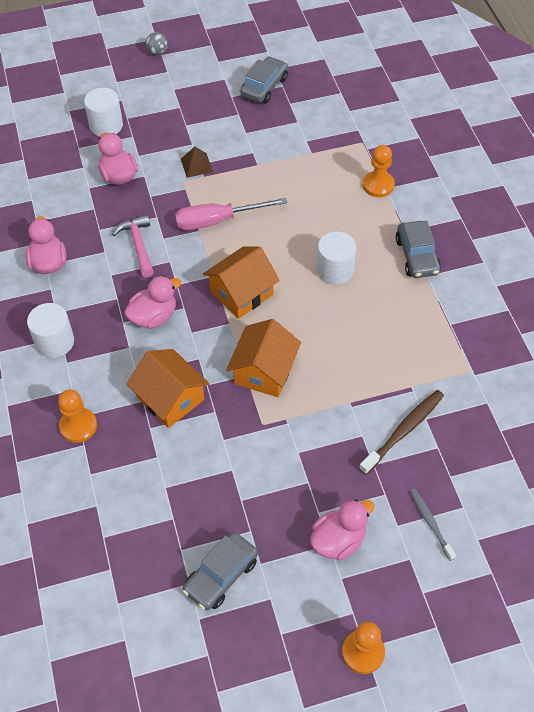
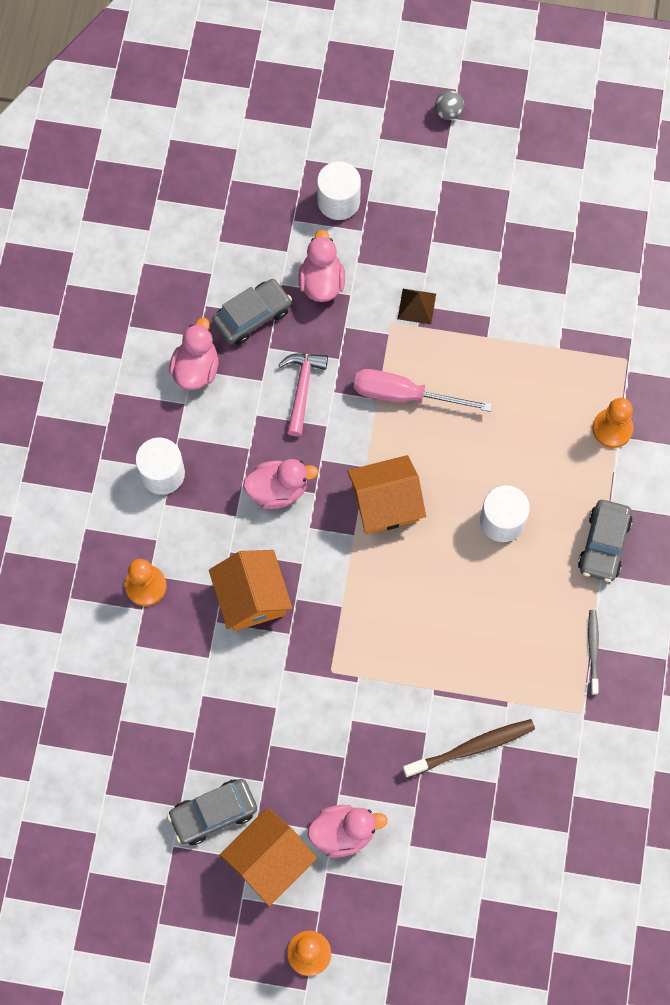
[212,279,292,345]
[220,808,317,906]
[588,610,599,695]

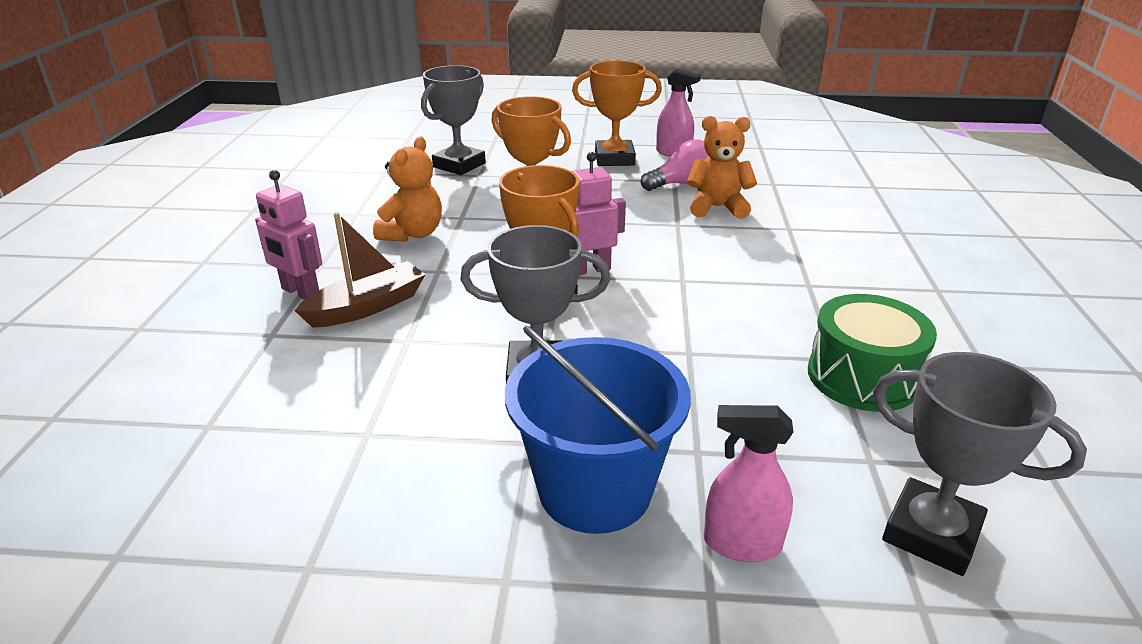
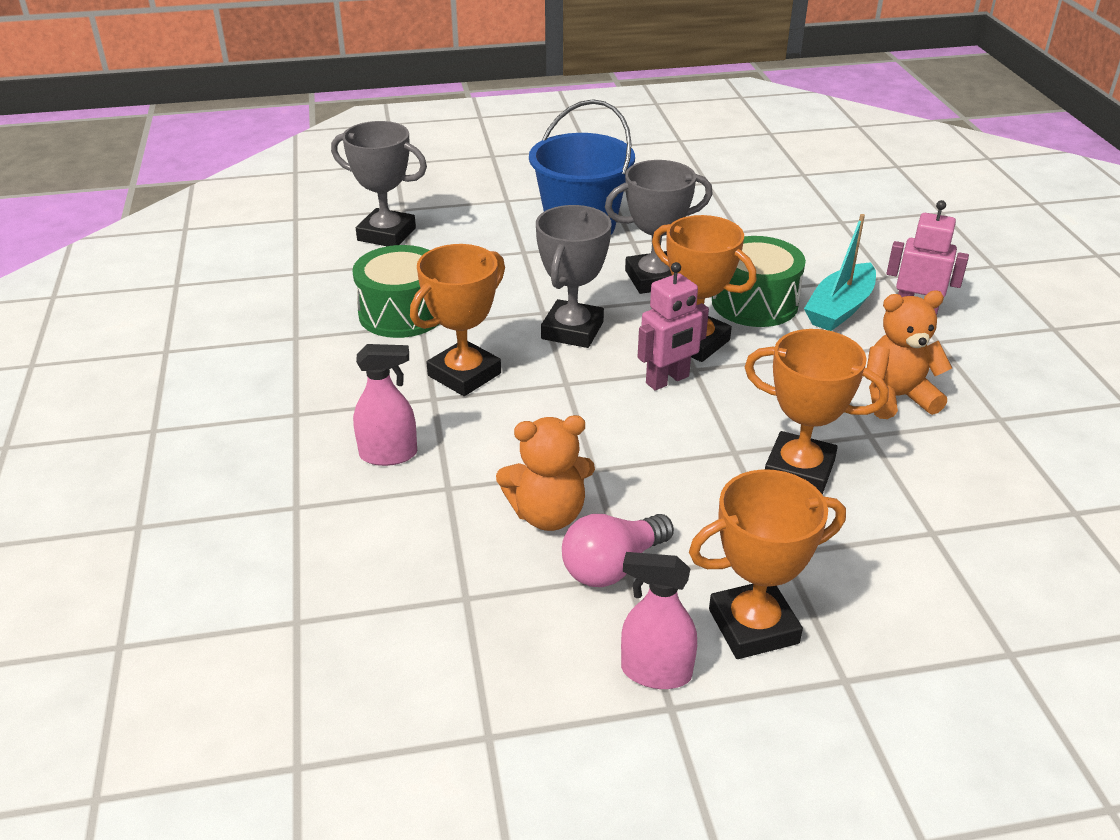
[536,205,612,348]
[866,291,952,419]
[804,214,876,331]
[353,344,417,466]
[712,236,806,327]
[410,244,505,396]

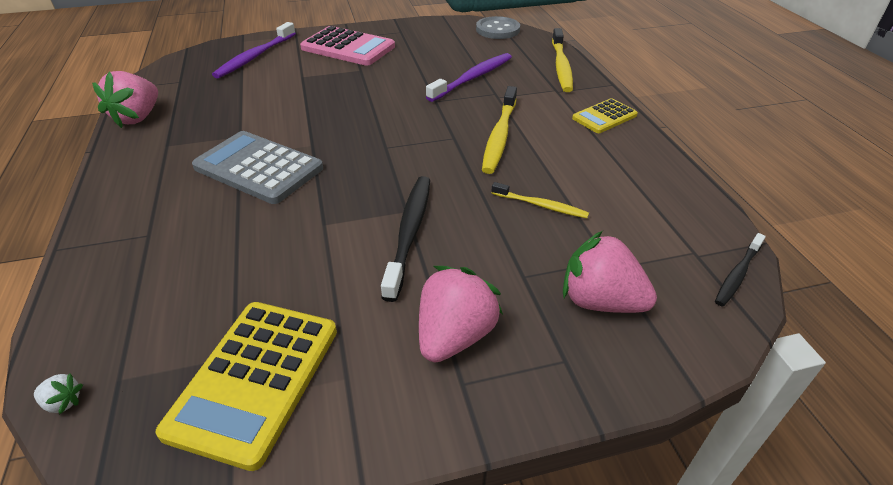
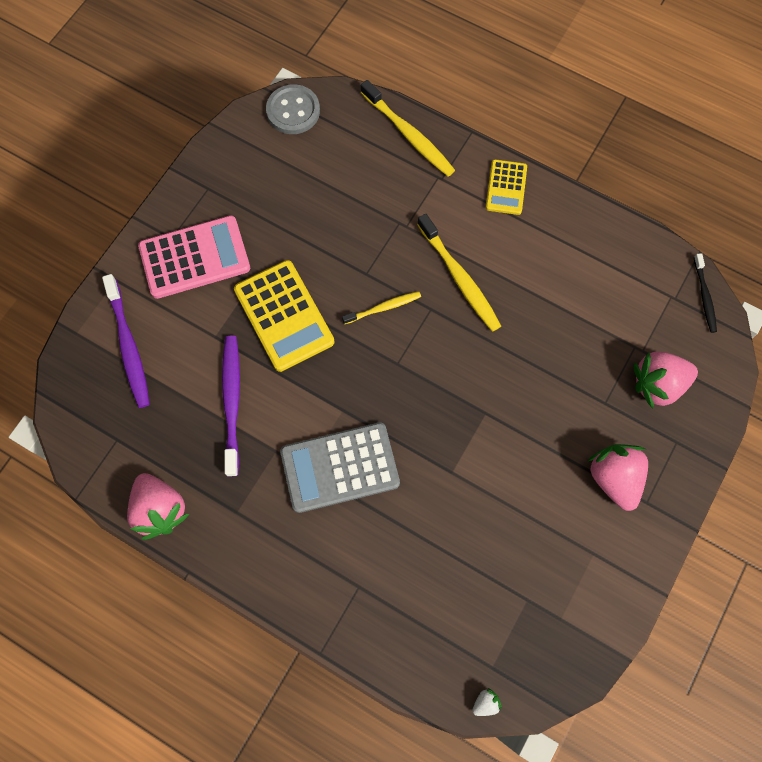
[222,336,240,476]
[381,176,430,302] (first image)
[342,291,421,325]
[234,260,334,372]

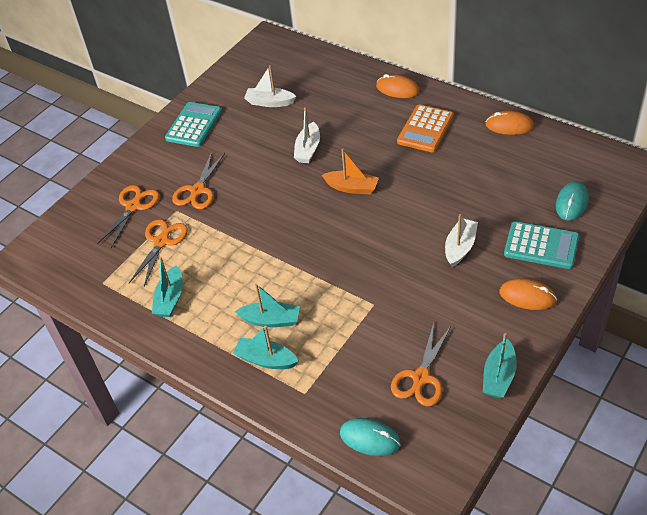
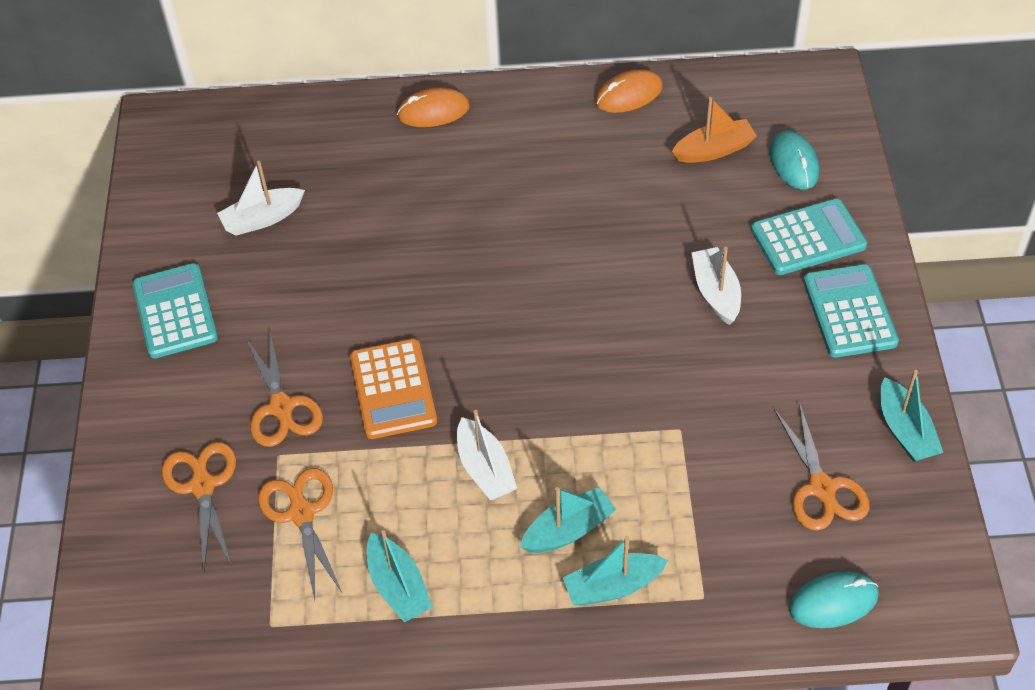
[350,339,437,439]
[457,410,517,500]
[672,97,757,163]
[803,264,899,358]

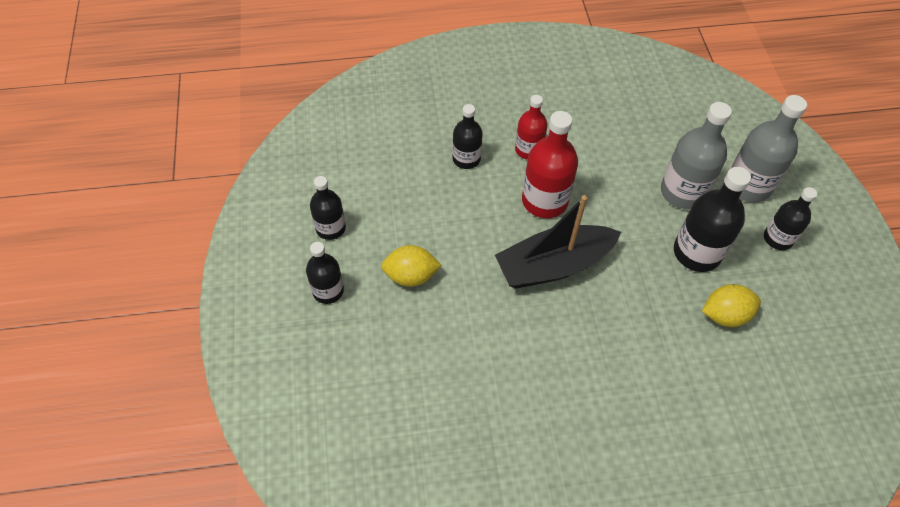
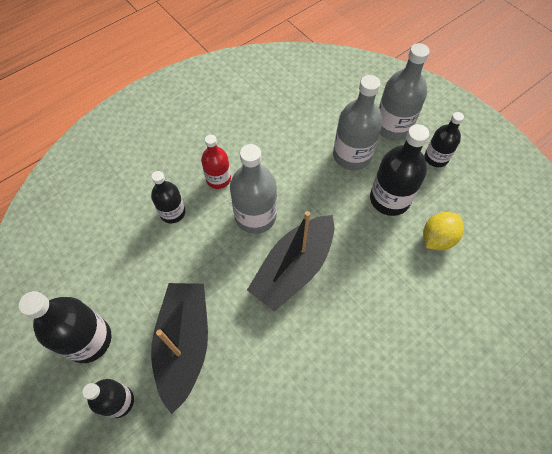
[230,144,277,234]
[19,291,111,363]
[151,283,208,414]

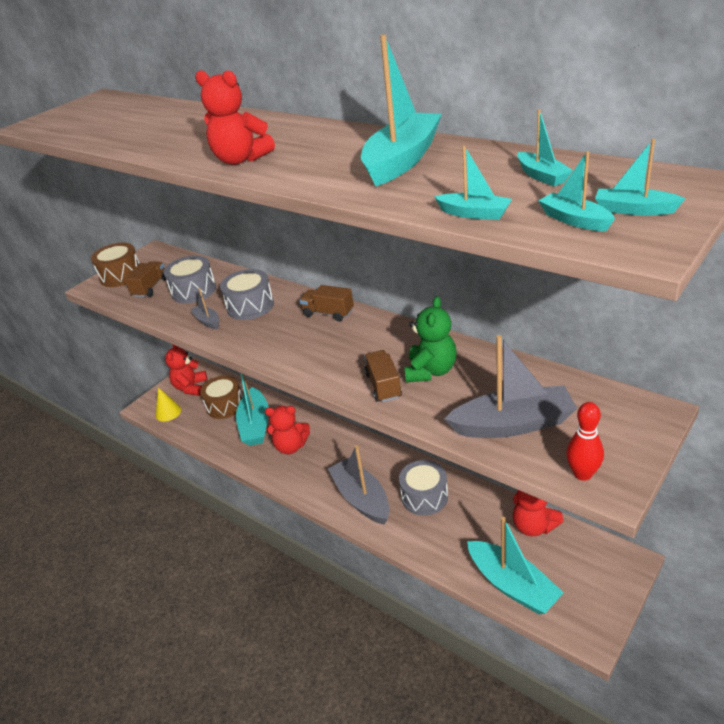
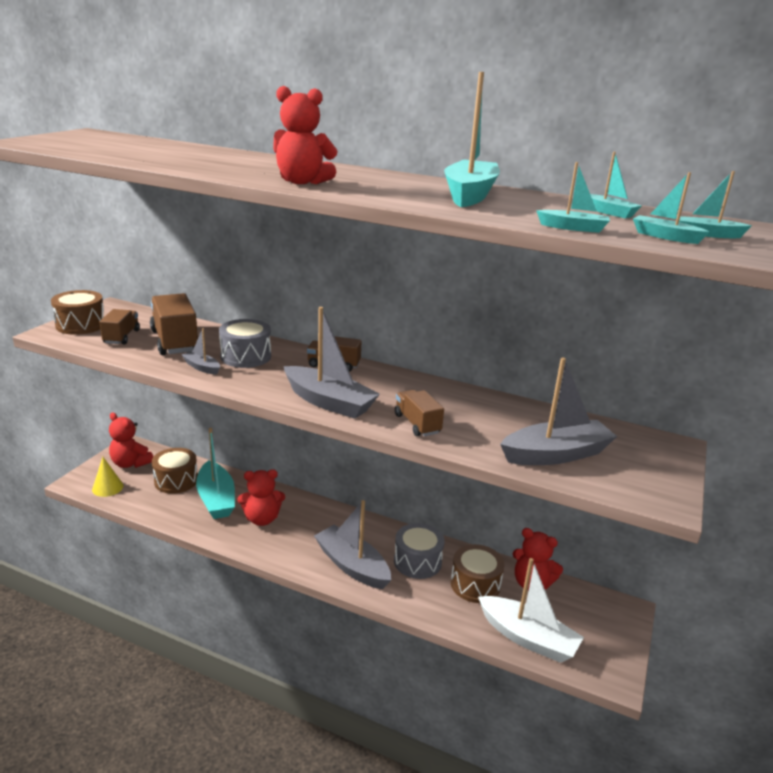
[150,293,198,355]
[404,296,457,383] (first image)
[109,412,153,468]
[566,402,604,481] (first image)
[478,558,584,663]
[284,307,380,419]
[451,544,504,603]

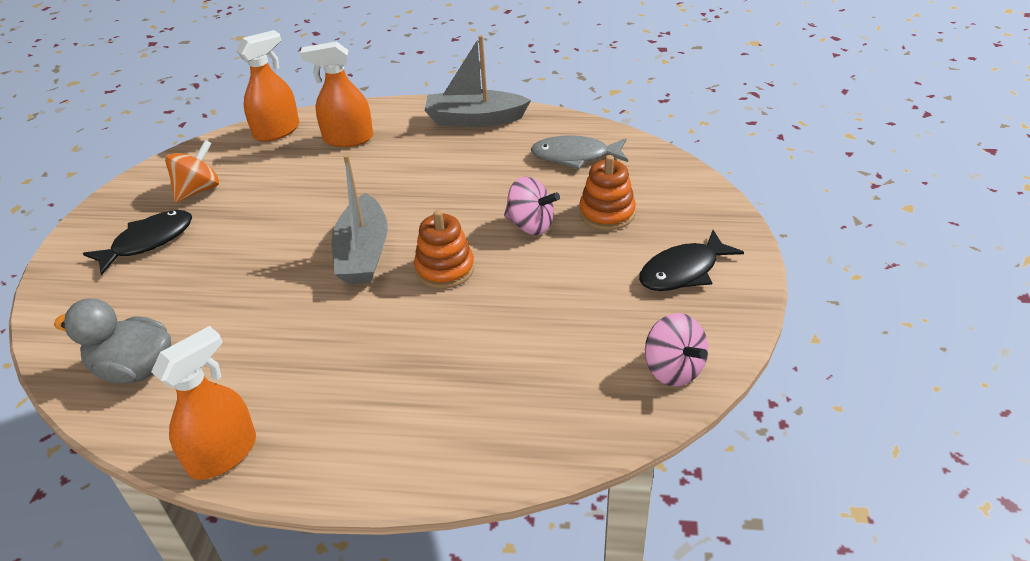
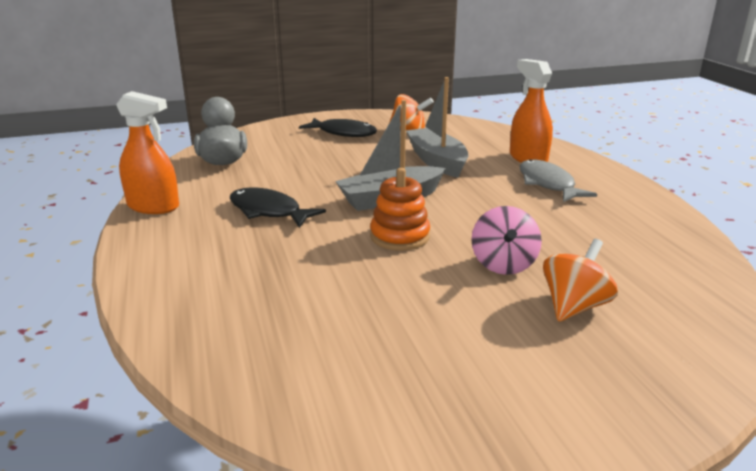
[236,30,299,142] (first image)
[406,77,468,178]
[520,159,597,202]
[543,239,618,322]
[230,187,326,228]
[645,313,708,386] (first image)

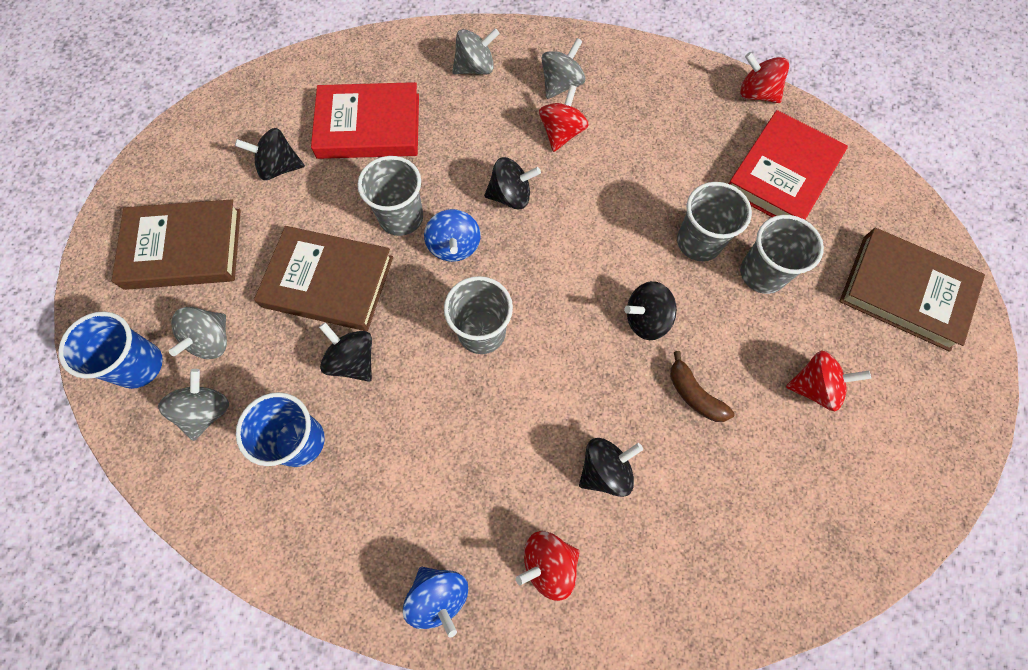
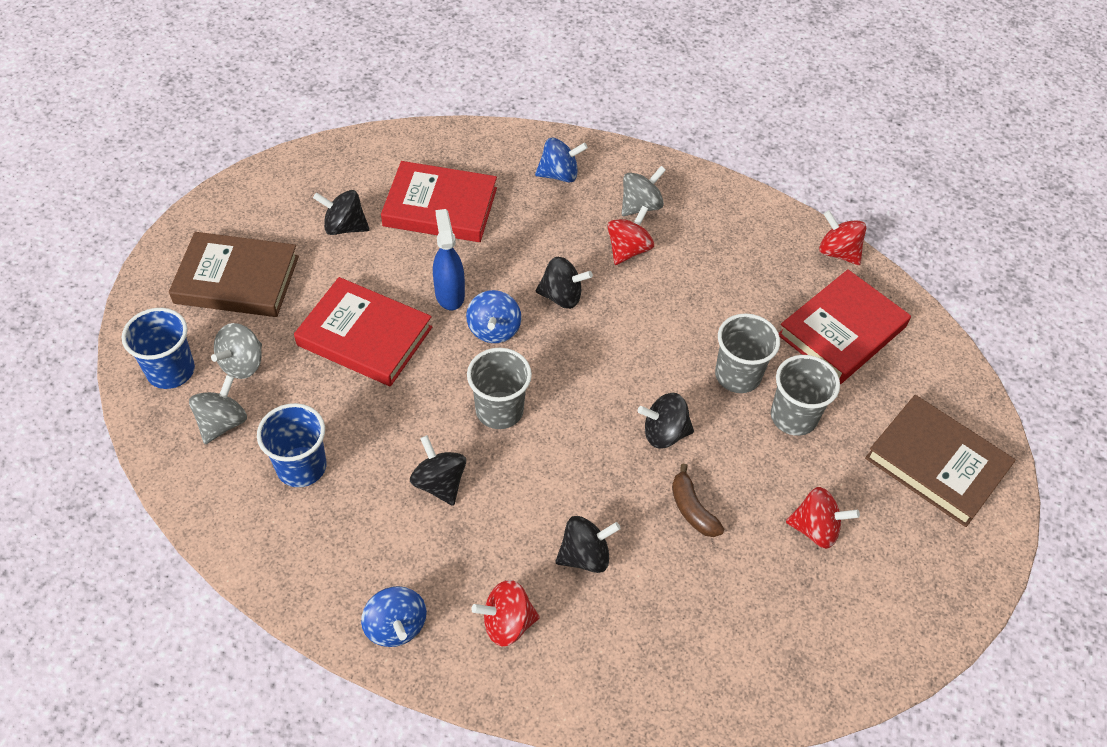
[535,138,588,183]
[433,209,465,310]
[294,277,432,386]
[410,435,466,506]

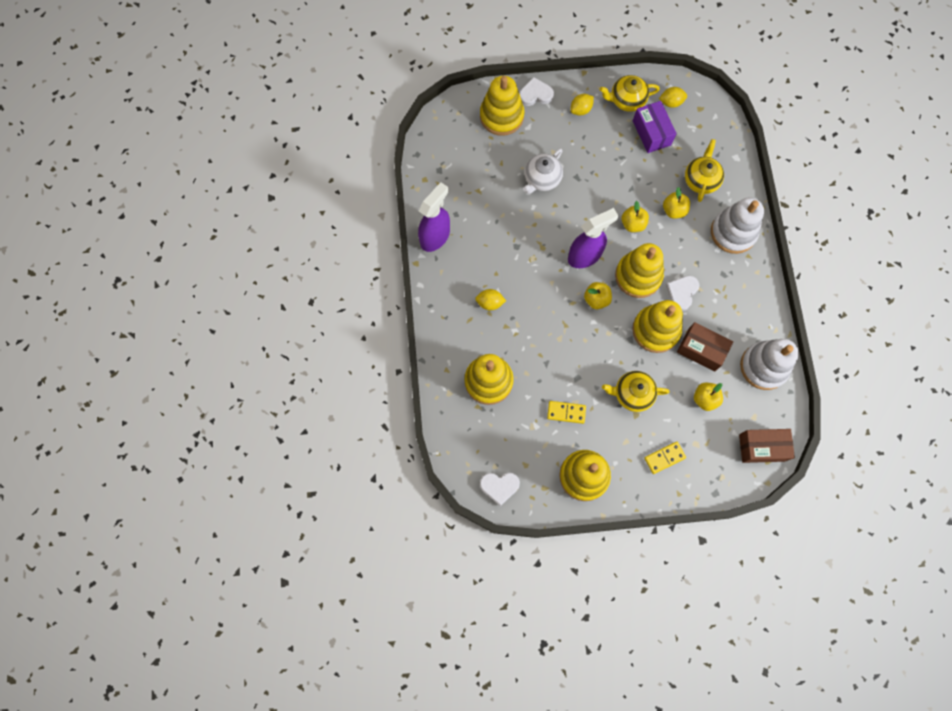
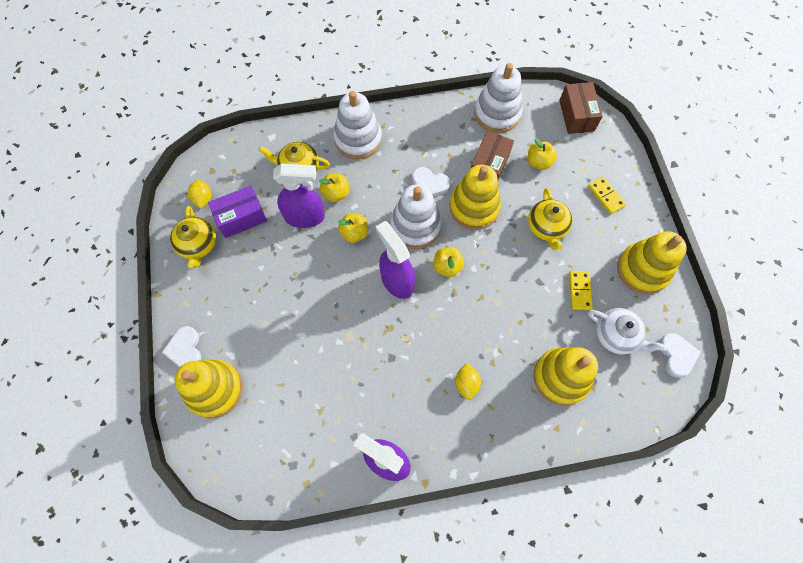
[571,94,594,115] (first image)
[588,308,667,354]
[390,184,442,249]
[273,164,325,228]

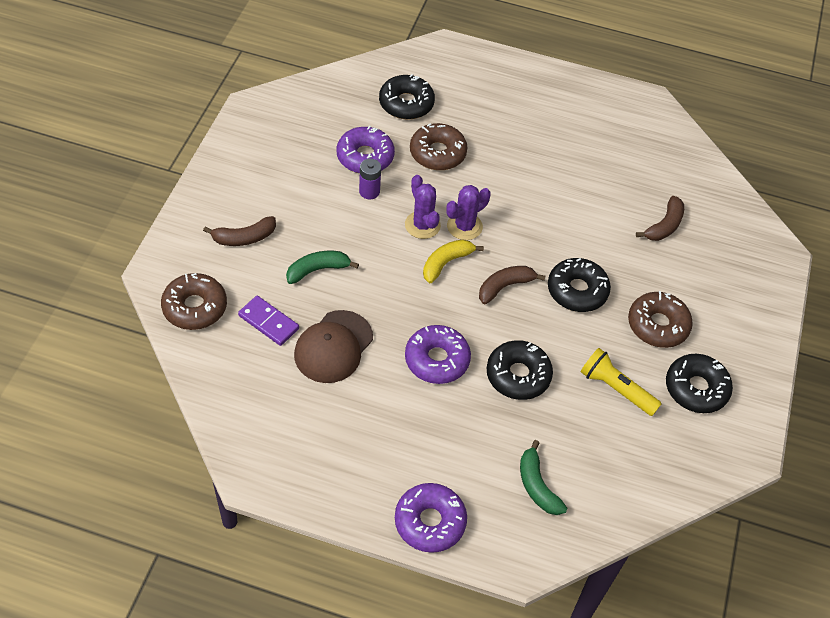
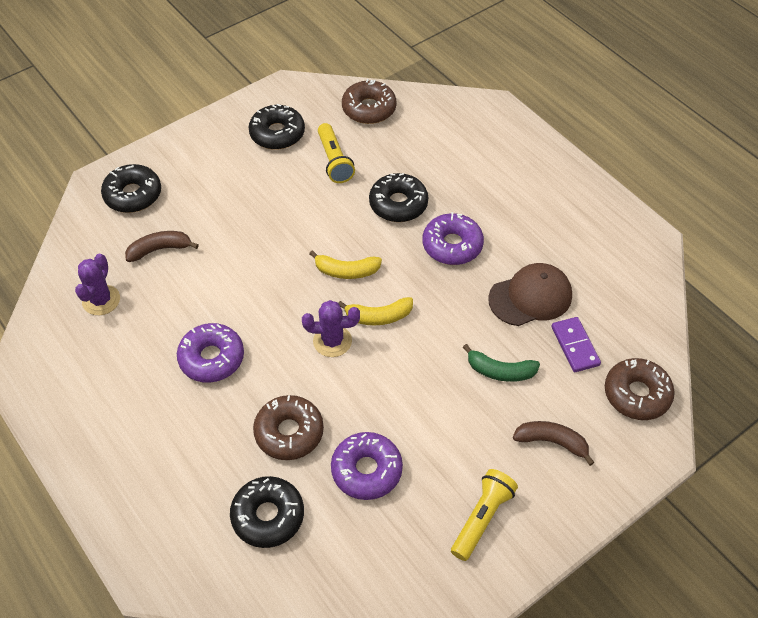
[359,159,381,199] (first image)
[75,254,120,315]
[101,164,161,213]
[309,250,382,279]
[342,79,396,124]
[520,440,567,515] (first image)
[177,323,244,383]
[451,469,518,561]

